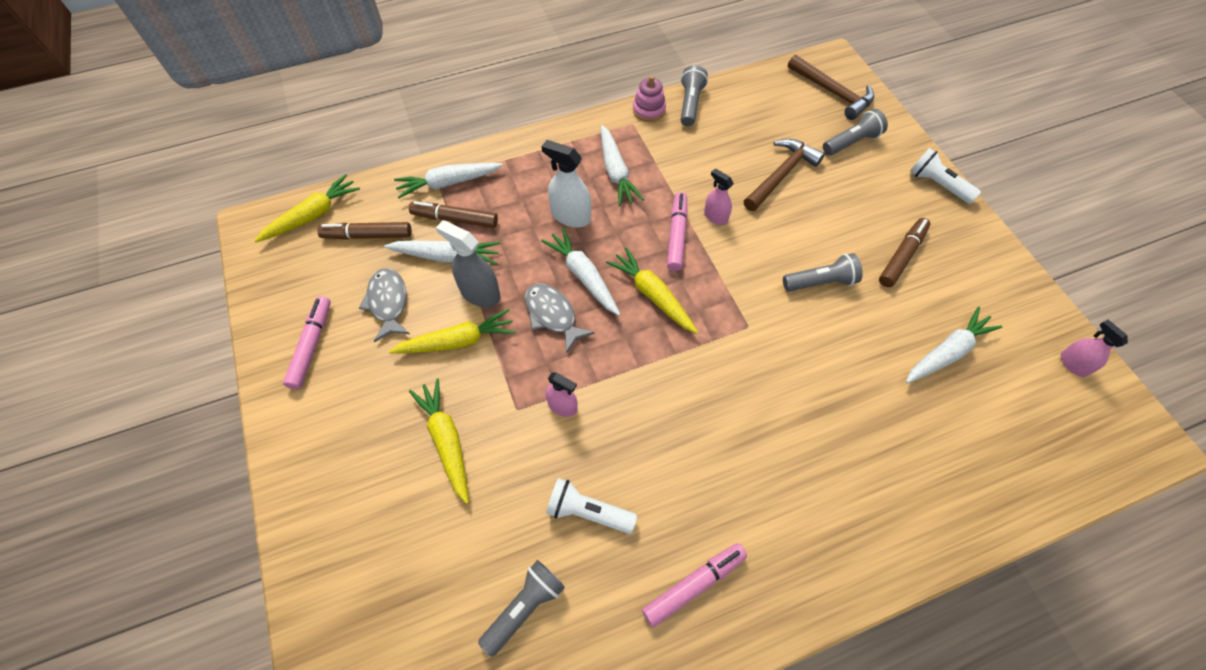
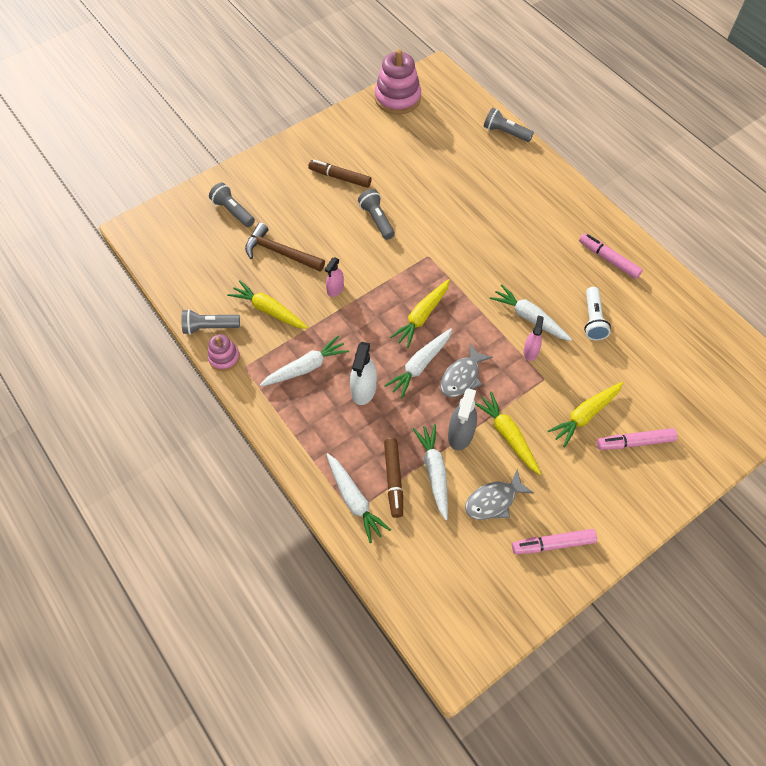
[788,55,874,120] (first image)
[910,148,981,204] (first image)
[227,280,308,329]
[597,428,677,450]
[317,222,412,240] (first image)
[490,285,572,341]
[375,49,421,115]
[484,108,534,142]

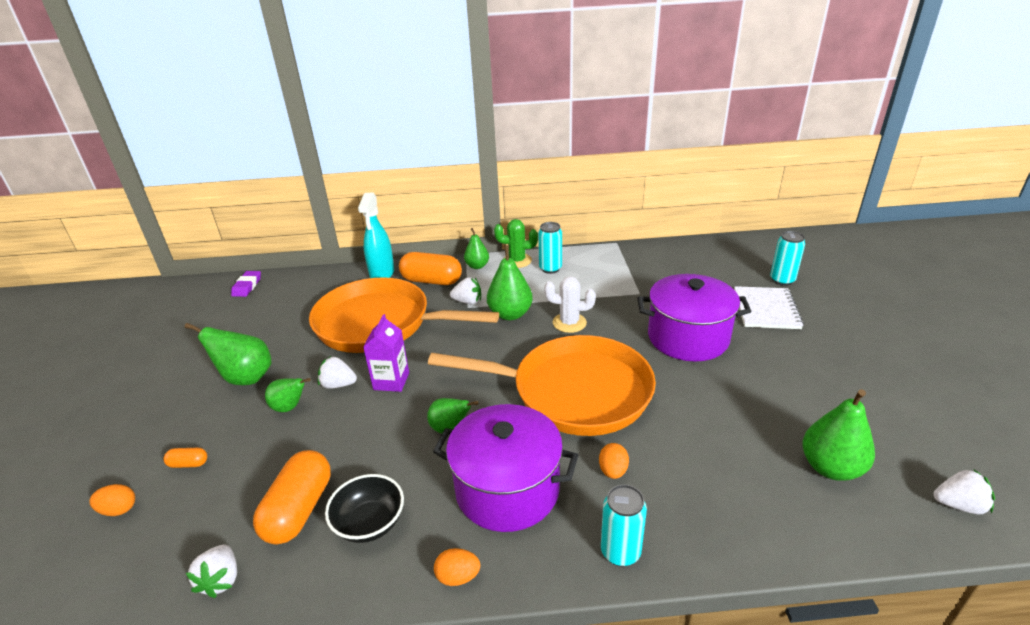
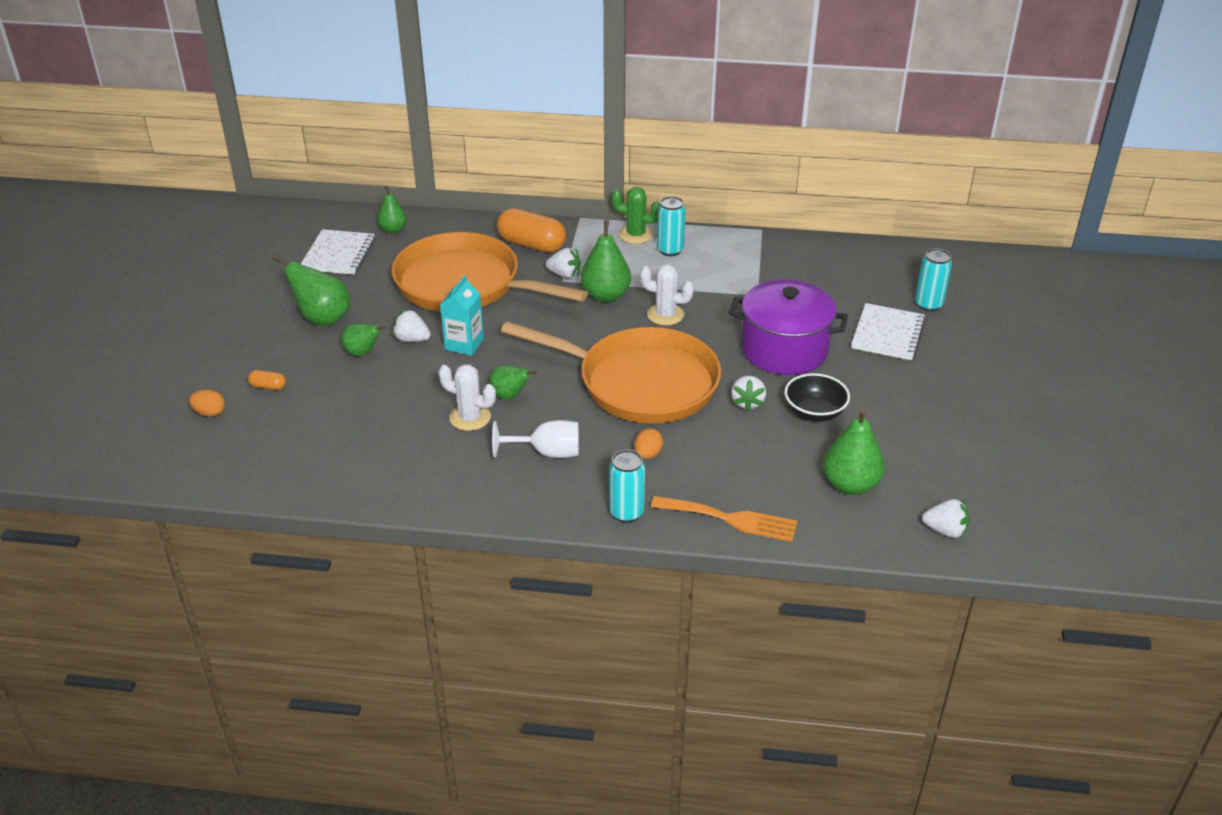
[358,193,394,278] (first image)
[377,186,407,233]
[231,271,261,297] (first image)
[440,275,484,356]
[492,420,579,458]
[253,450,331,545] (first image)
[785,373,850,422]
[731,376,766,412]
[434,548,480,586] (first image)
[301,229,375,275]
[438,365,496,431]
[651,496,797,542]

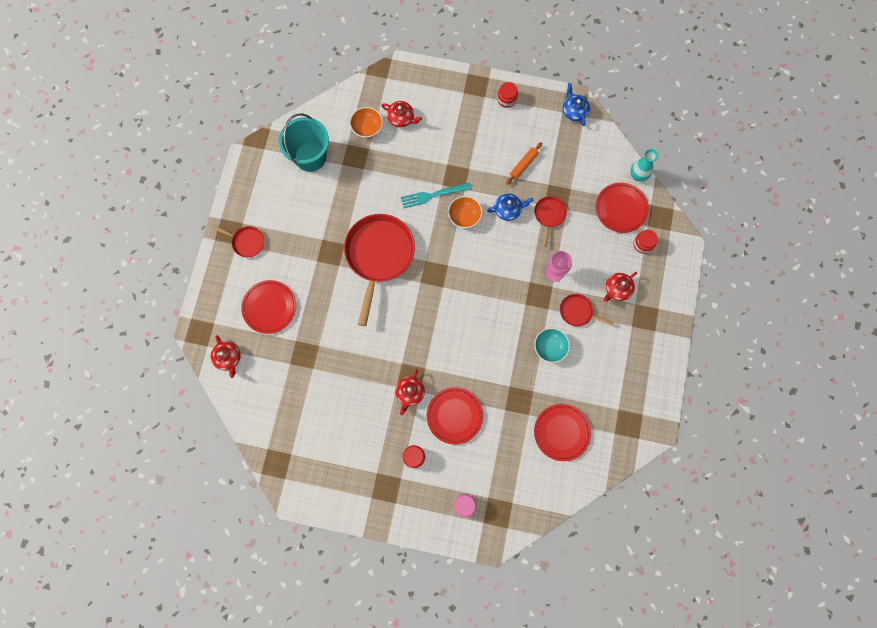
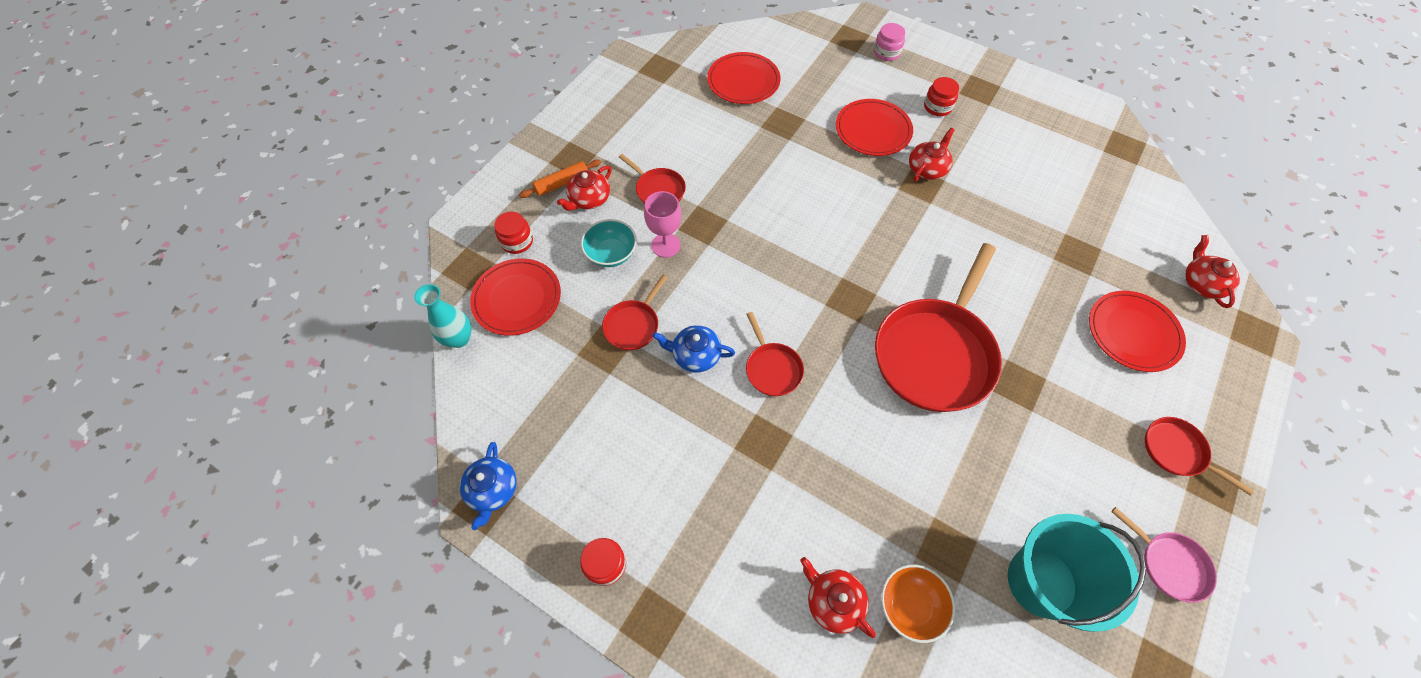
[519,160,601,198]
[401,183,471,208] (first image)
[746,312,804,396]
[557,166,612,211]
[581,219,637,267]
[1112,507,1217,603]

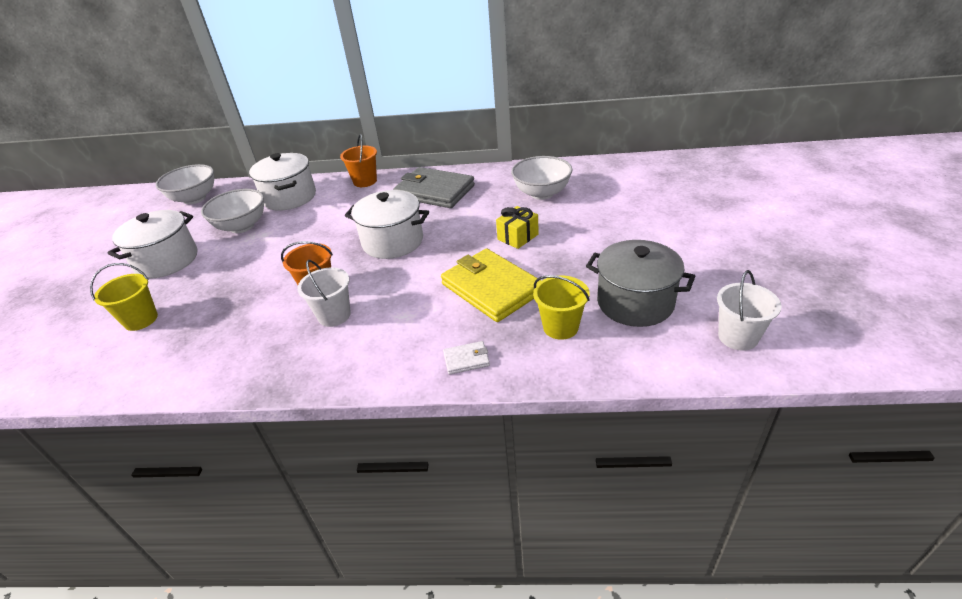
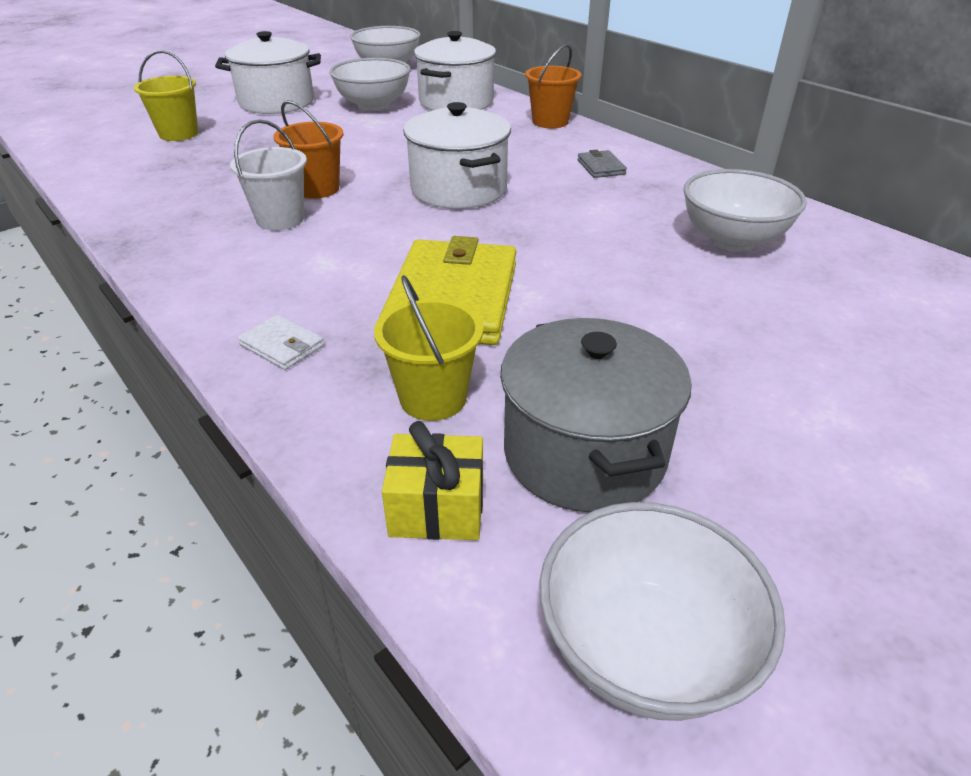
[577,150,627,178]
[382,421,483,540]
[539,502,786,721]

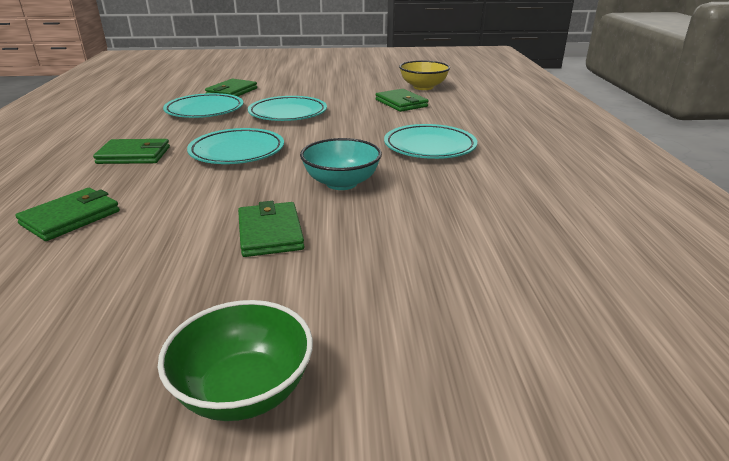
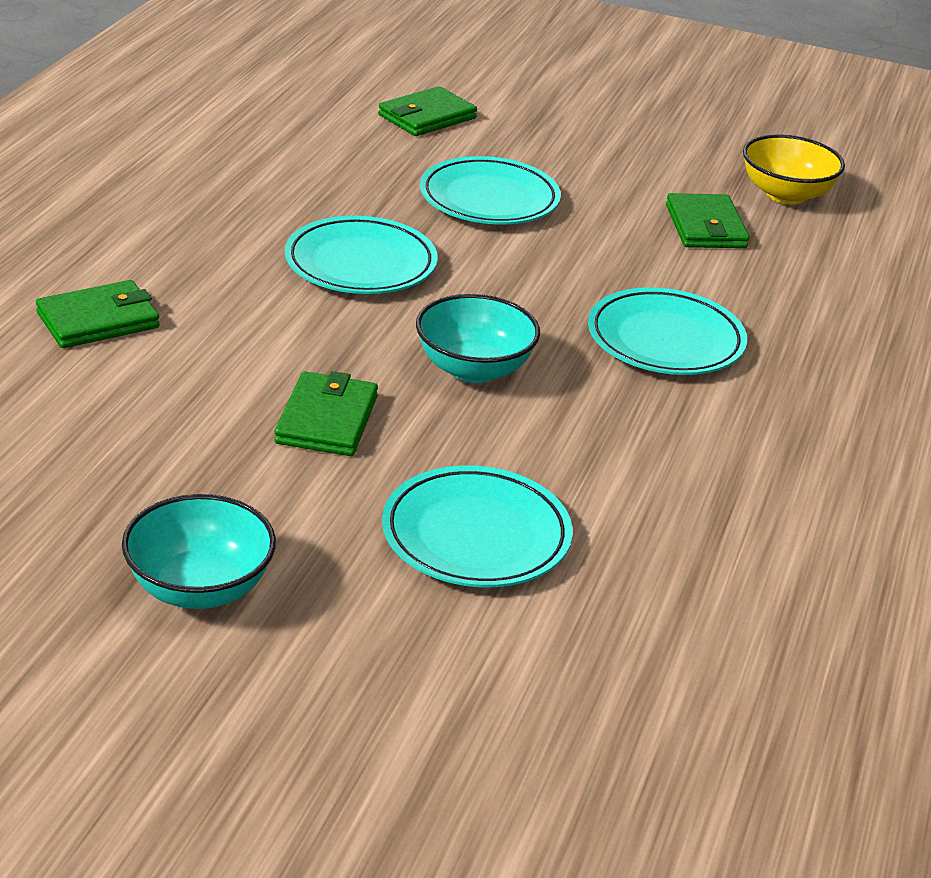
[382,465,572,587]
[93,139,170,164] (first image)
[122,494,276,609]

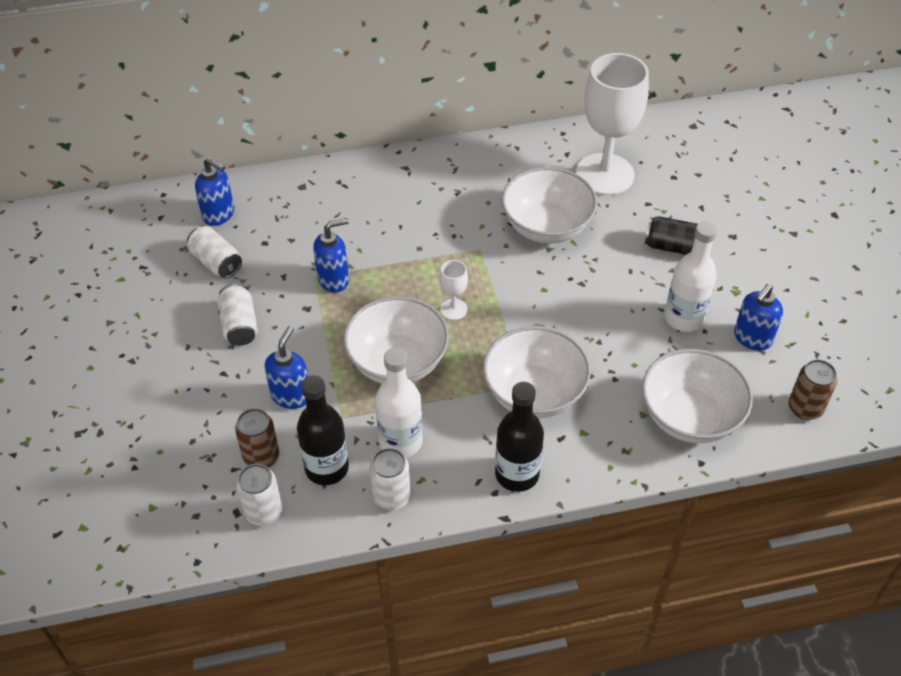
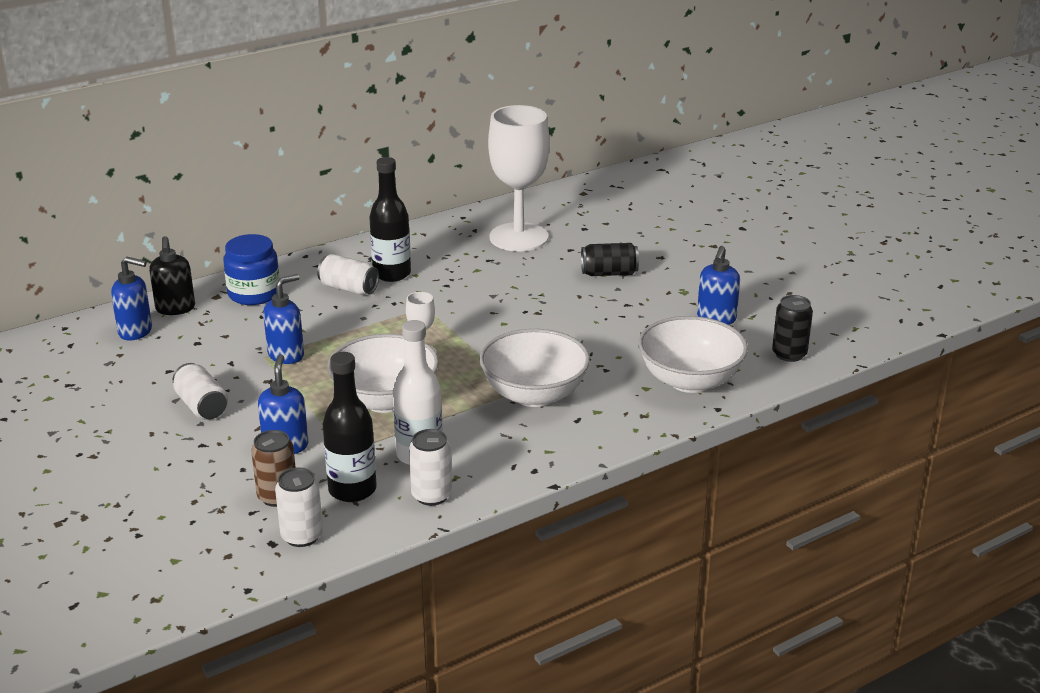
[501,167,597,244] (first image)
[665,221,717,332] (first image)
[317,254,379,295]
[772,295,813,362]
[369,157,411,282]
[223,234,280,305]
[149,236,195,315]

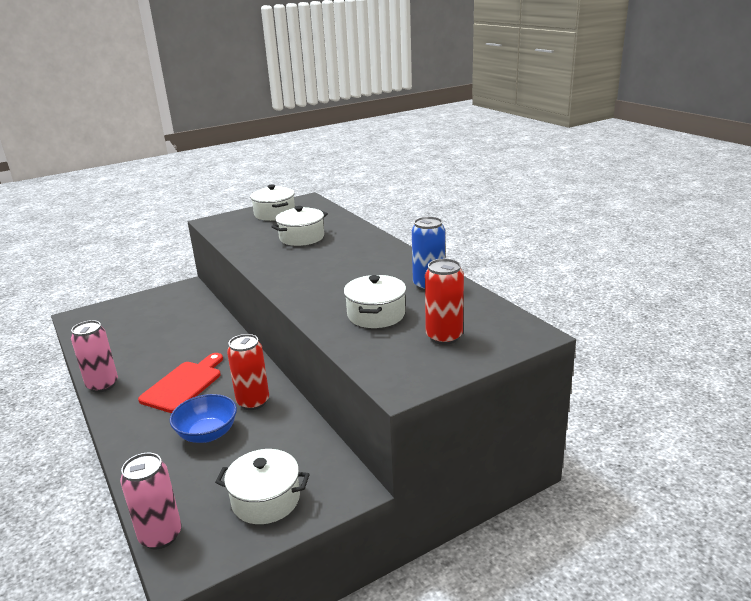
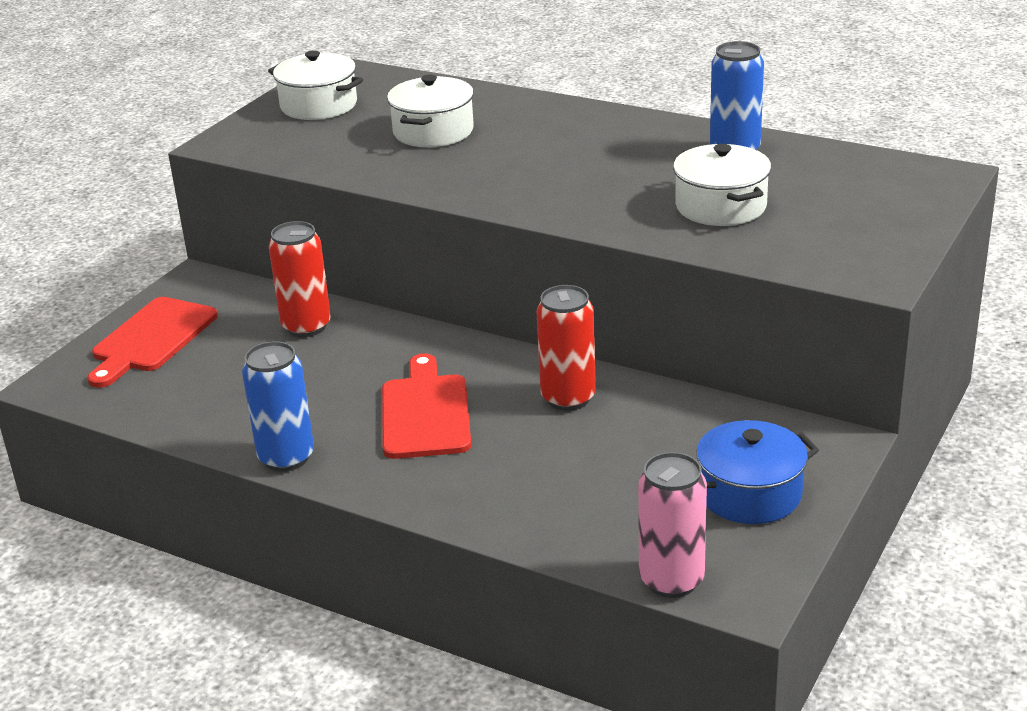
[269,221,331,337]
[242,341,314,472]
[170,394,237,443] (first image)
[696,420,819,524]
[88,297,218,388]

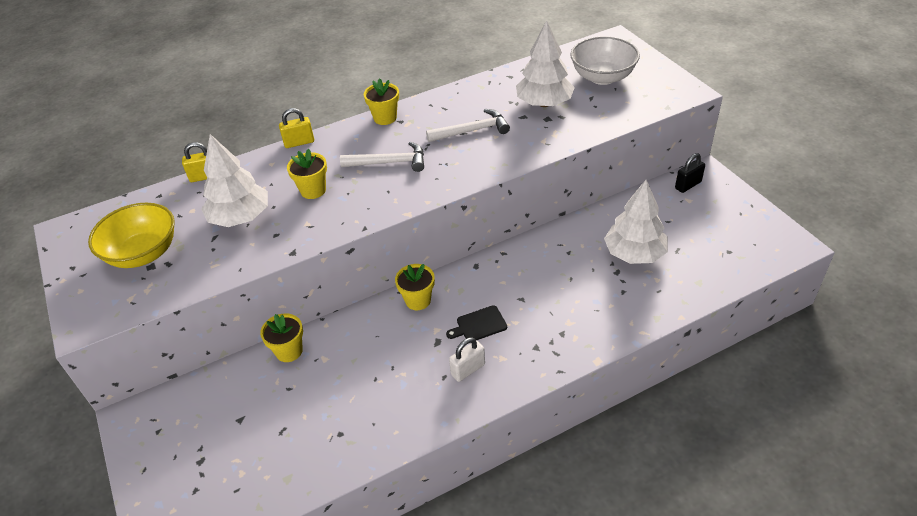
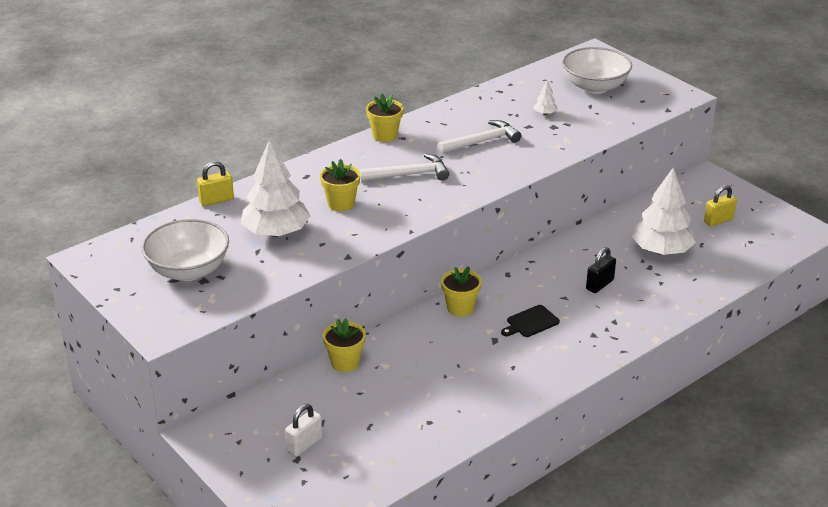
[534,80,557,115]
[704,185,737,227]
[586,247,616,293]
[142,219,229,281]
[285,404,322,456]

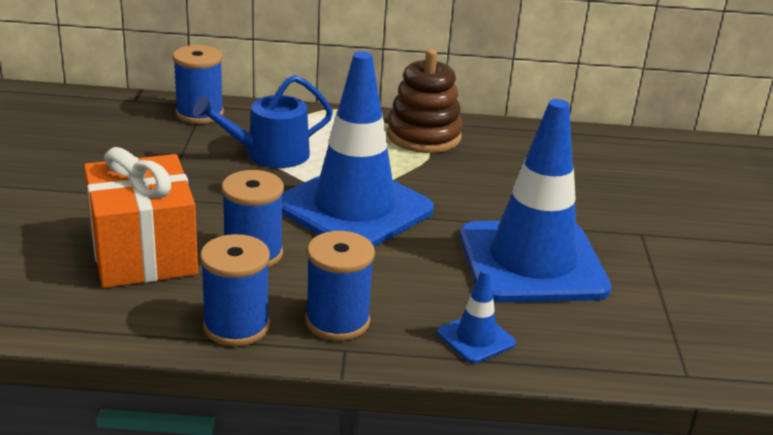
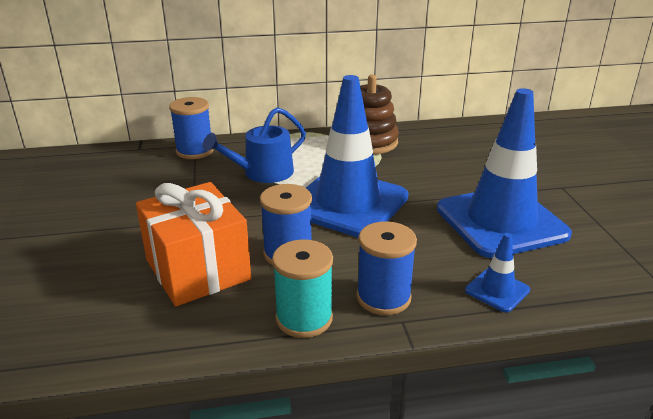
[272,239,333,338]

